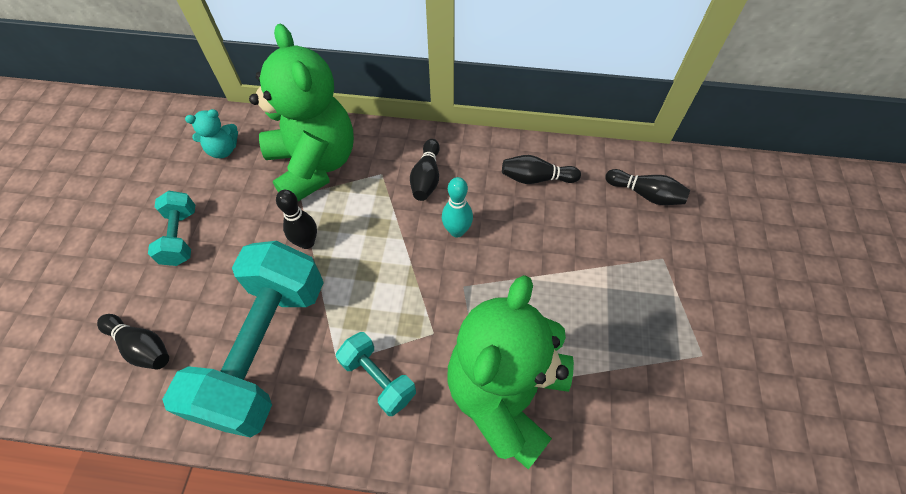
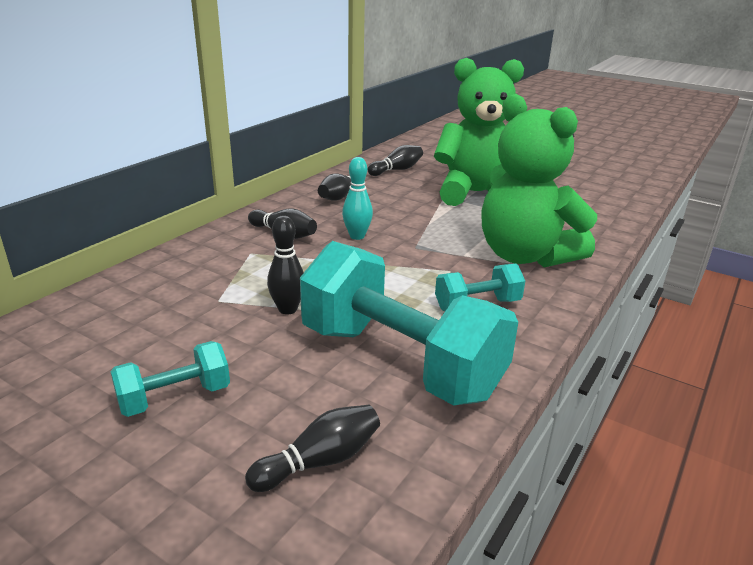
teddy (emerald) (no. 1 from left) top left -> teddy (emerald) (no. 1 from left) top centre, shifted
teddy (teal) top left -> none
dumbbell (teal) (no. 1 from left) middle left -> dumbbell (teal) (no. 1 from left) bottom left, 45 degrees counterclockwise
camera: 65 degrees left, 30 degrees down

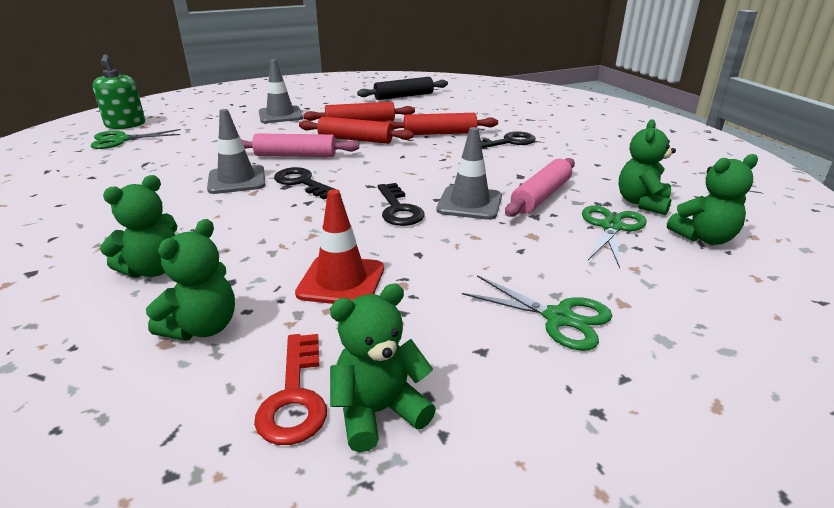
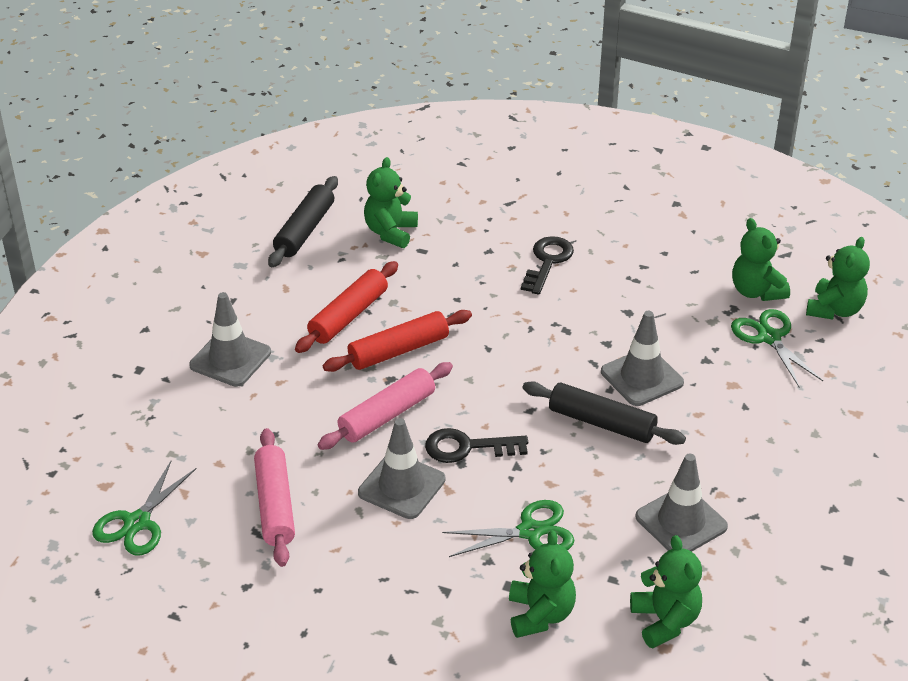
soap pump (emerald) top left -> none
rolling pin (crimson) (no. 3 from left) top centre -> none
rolling pin (rosy) (no. 2 from left in the first image) centre -> rolling pin (rosy) (no. 1 from left) bottom left, shifted
key (ebony) (no. 2 from left) centre -> rolling pin (ebony) (no. 2 from left) centre
traffic cone (crimson) centre -> traffic cone (grey) (no. 4 from left) bottom right
shears (emerald) (no. 2 from left) centre -> shears (emerald) (no. 2 from left) bottom centre, shifted
teddy (emerald) (no. 3 from left in the first image) bottom centre -> teddy (emerald) (no. 1 from left) top centre, shifted
key (crimson) bottom centre -> none
camera: 45 degrees left, 10 degrees up

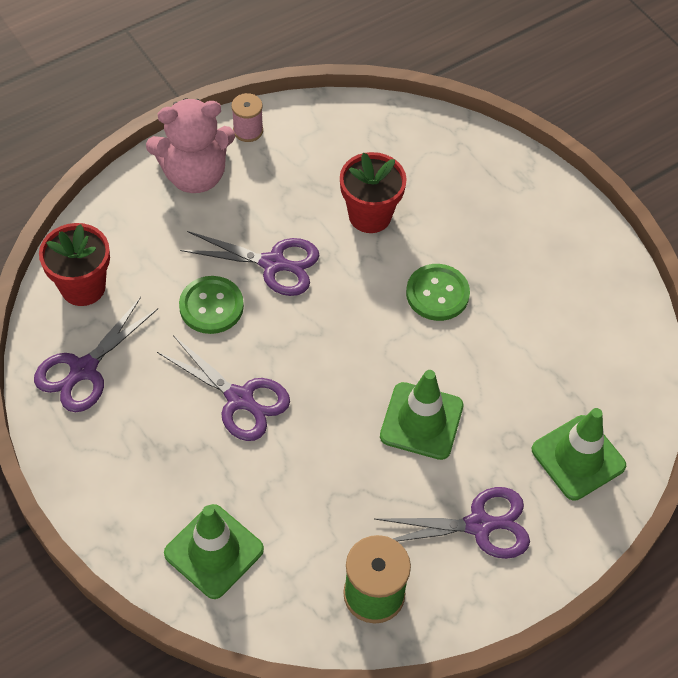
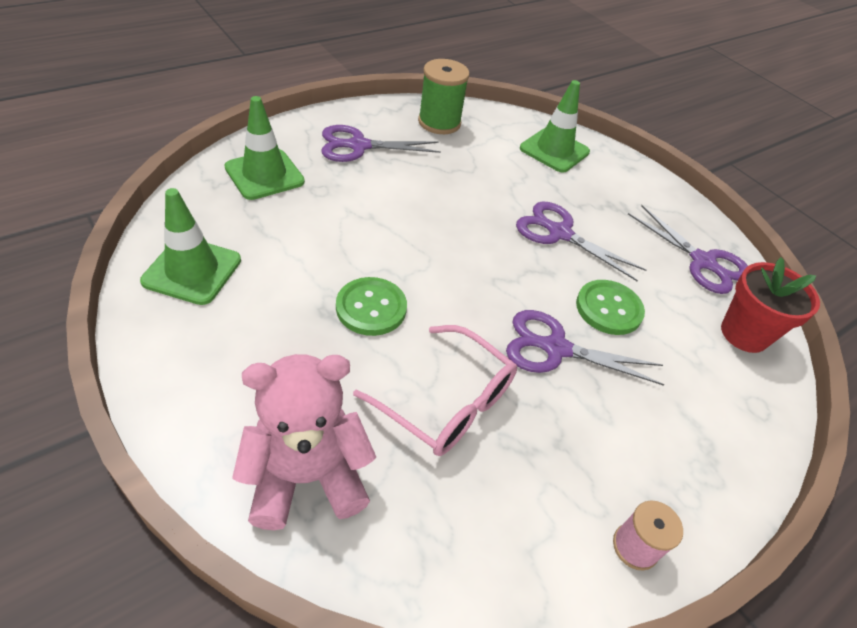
teddy (rosy) top left -> teddy (rosy) bottom centre, shifted
plant pot (crimson) (no. 2 from left) top centre -> eyeglasses (rosy) centre
shears (royal purple) (no. 1 from left in the first image) middle left -> shears (royal purple) (no. 4 from left) middle right, 105 degrees clockwise
traffic cone (emerald) (no. 2 from left in the first image) centre -> traffic cone (emerald) (no. 1 from left) middle left, shifted
camera: 175 degrees right, 10 degrees down

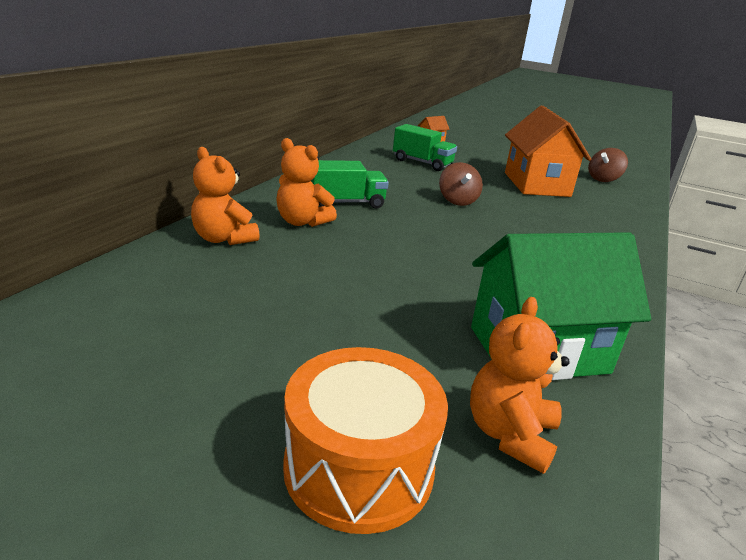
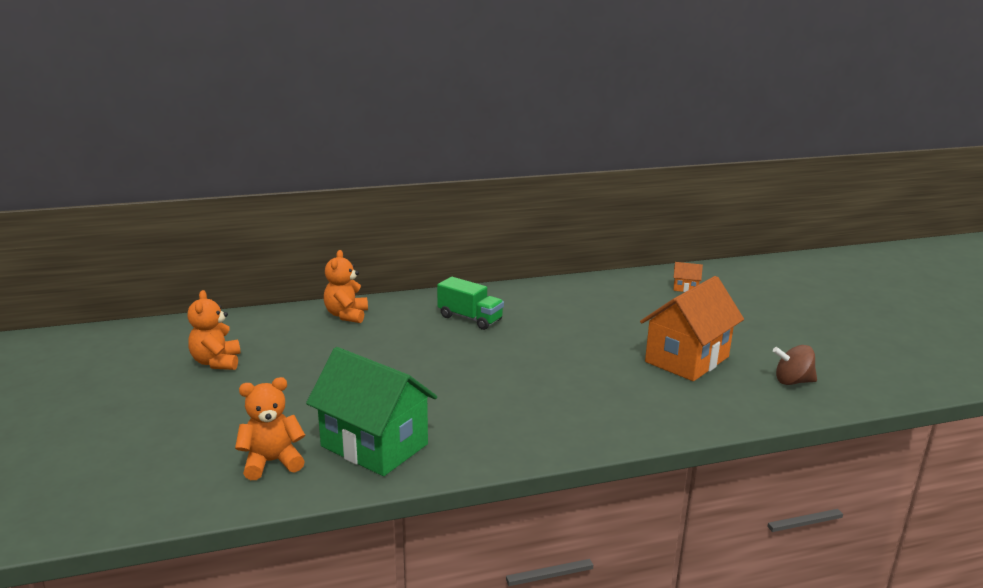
toy truck (emerald) (no. 2 from left) top centre -> none
teddy (orange) (no. 2 from left in the first image) top centre -> teddy (orange) (no. 1 from left) middle left, shifted
spinning top (brown) (no. 1 from left) top centre -> none
drum (orange) bottom centre -> none
camera: 50 degrees right, 5 degrees down

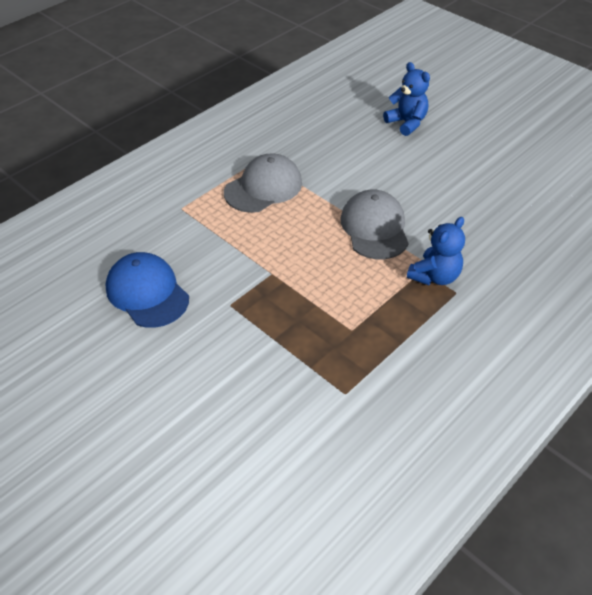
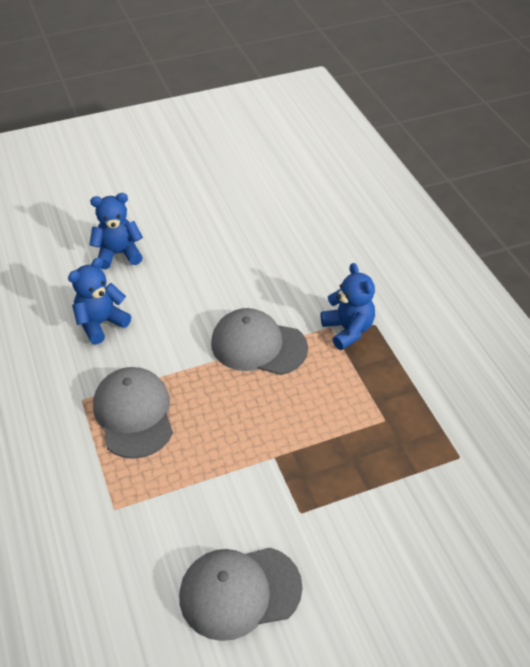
peaked cap (blue) middle left -> peaked cap (grey) (no. 2 from left) bottom centre
none -> teddy (blue) (no. 1 from left) middle left
camera: 65 degrees left, 0 degrees up

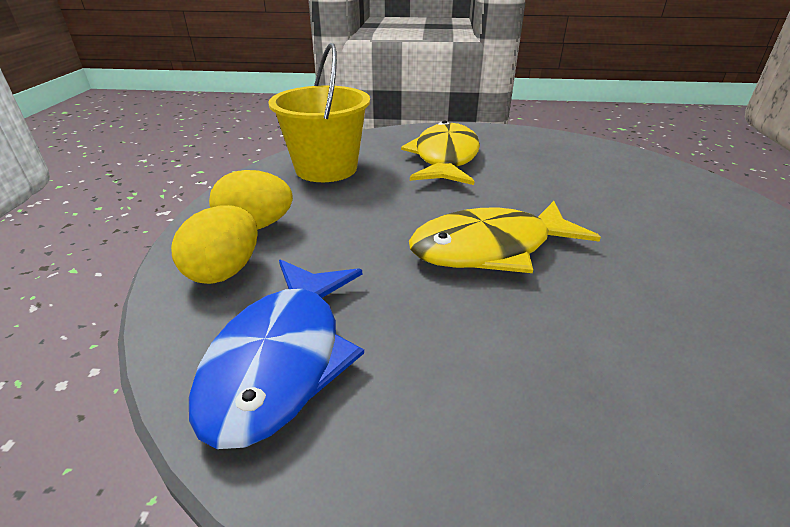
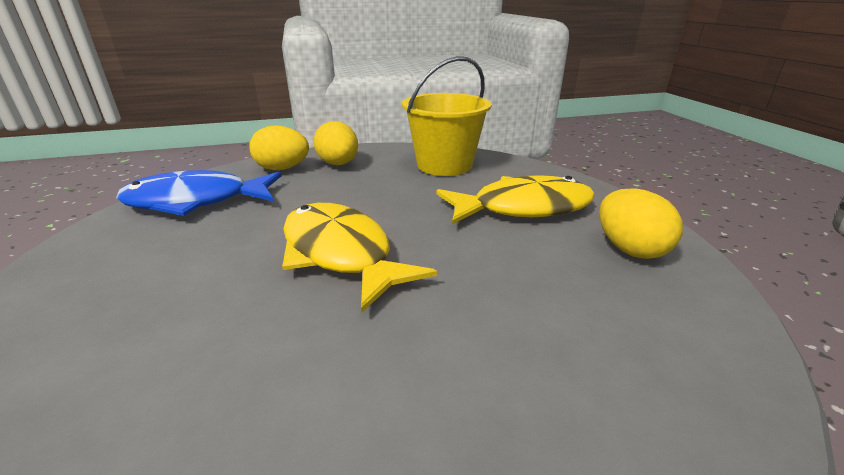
none -> egg shape (bright yellow) (no. 3 from left) middle right
camera: 70 degrees right, 5 degrees down

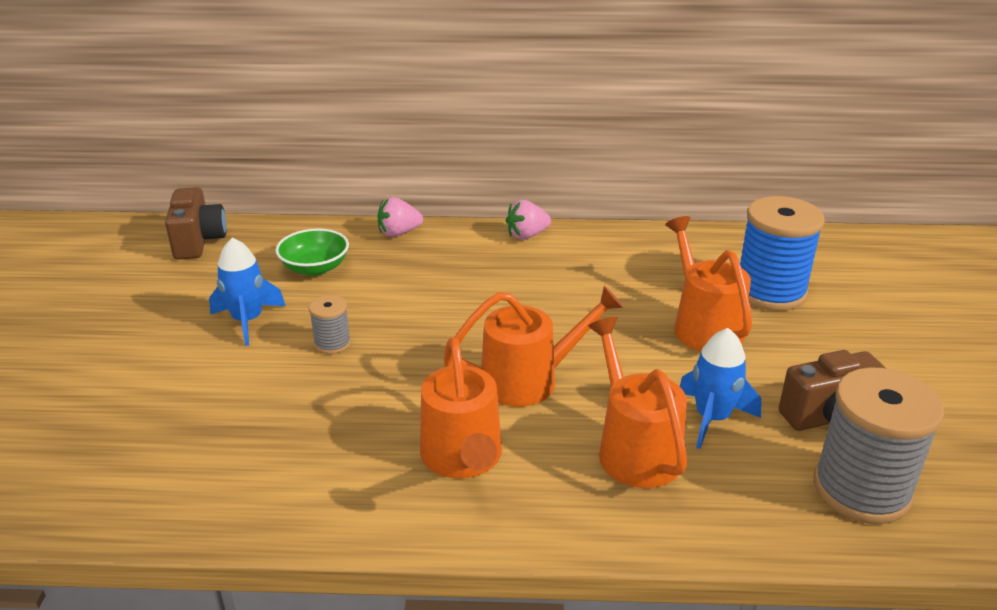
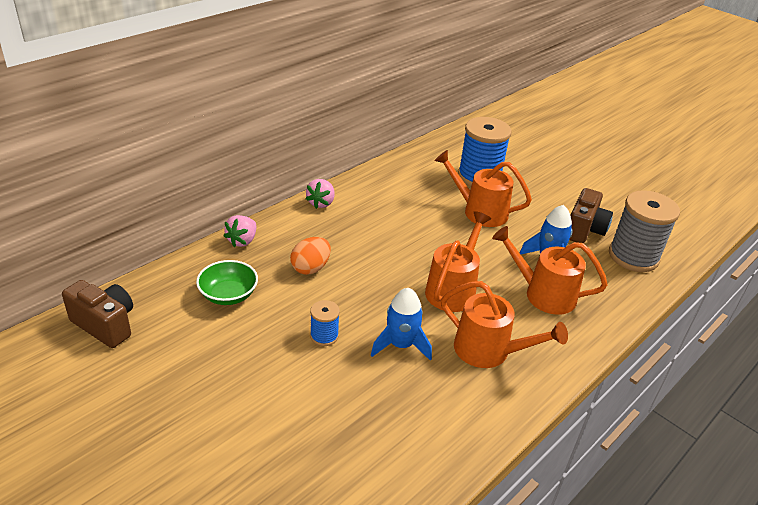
spaceship (blue) (no. 1 from left) middle left -> spaceship (blue) (no. 1 from left) centre, shifted
bobbin (grey) (no. 1 from left) middle left -> bobbin (blue) (no. 1 from left) centre
none -> egg shape (orange) centre
camera: 50 degrees left, 5 degrees up

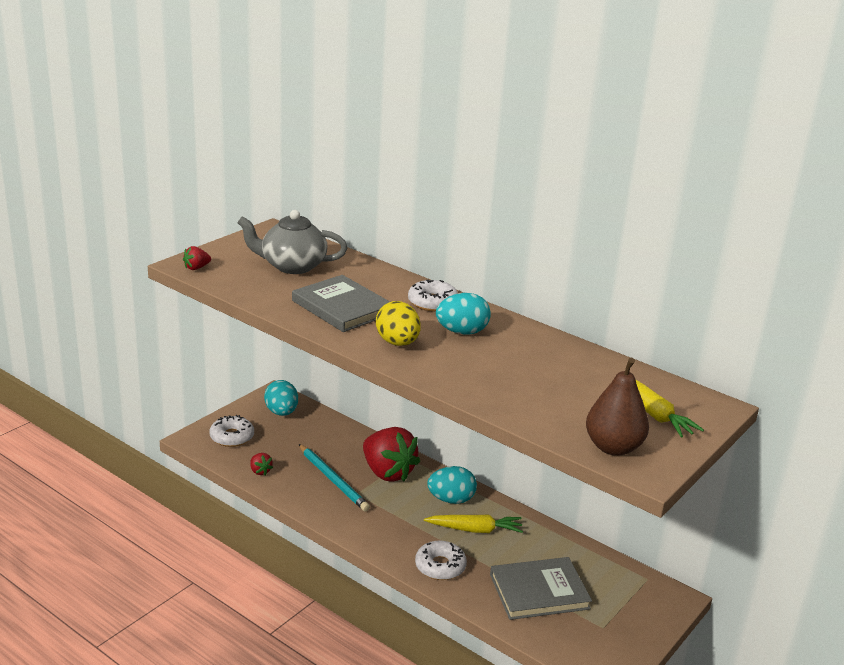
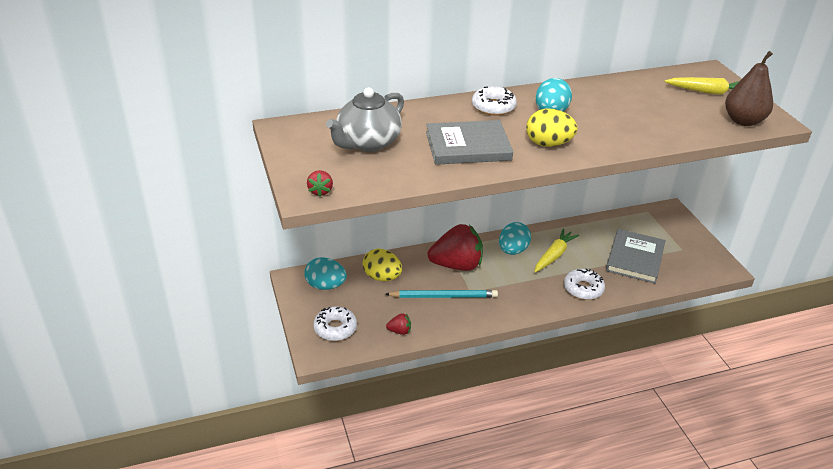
none -> egg shape (bright yellow) (no. 1 from left) centre
camera: 55 degrees left, 10 degrees up

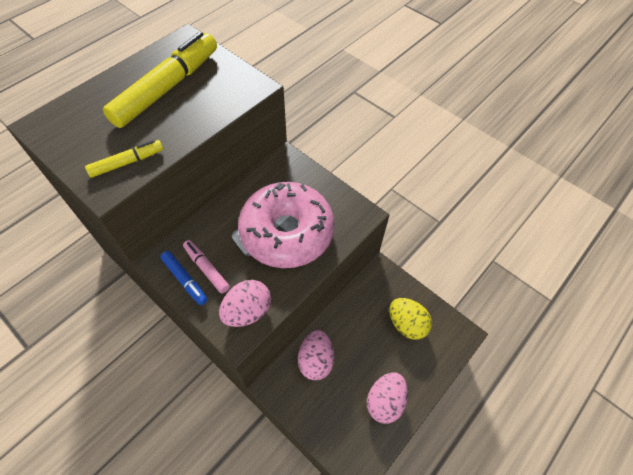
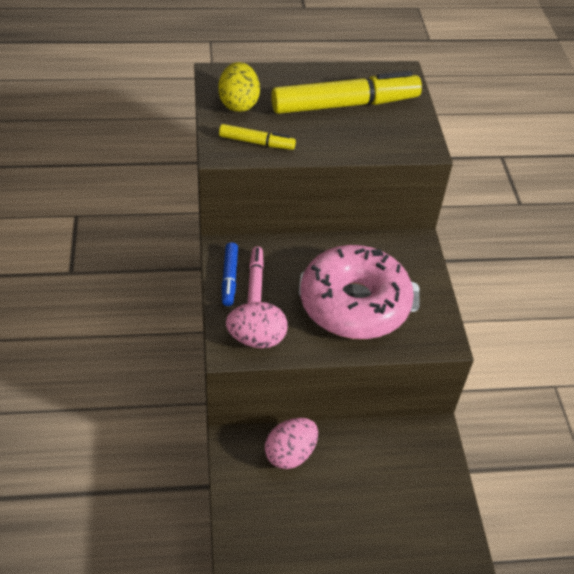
egg shape (bright yellow) bottom centre -> egg shape (bright yellow) top centre, shifted
egg shape (rosy) (no. 3 from left) bottom centre -> none
camera: 40 degrees right, 10 degrees down

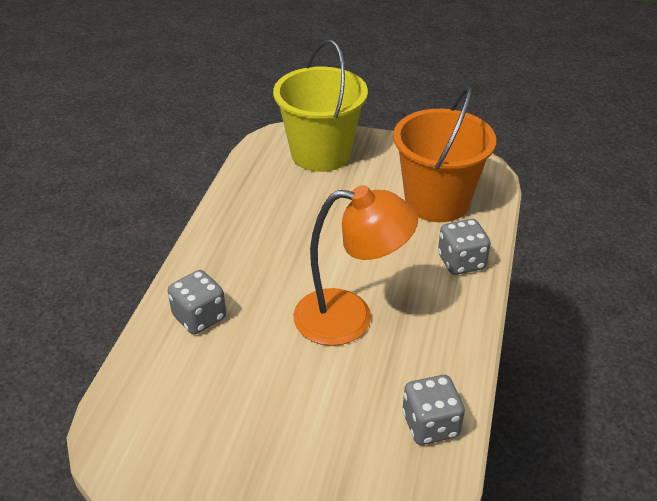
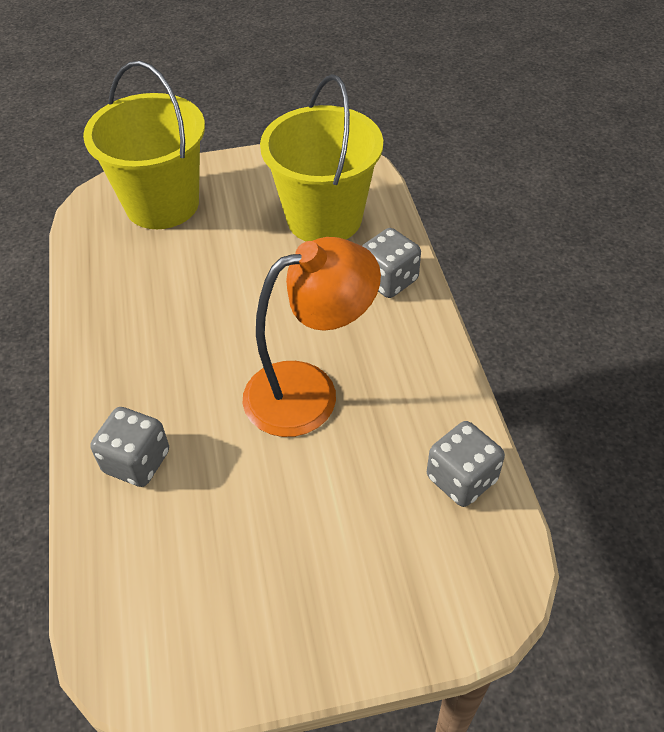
sand bucket (orange) top right -> sand bucket (bright yellow) (no. 2 from left) top centre
camera: 25 degrees left, 10 degrees up

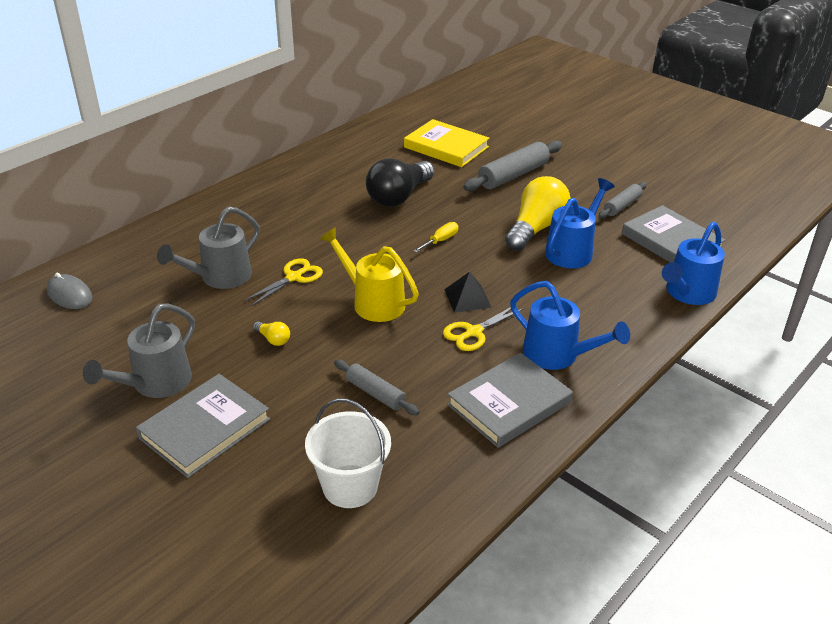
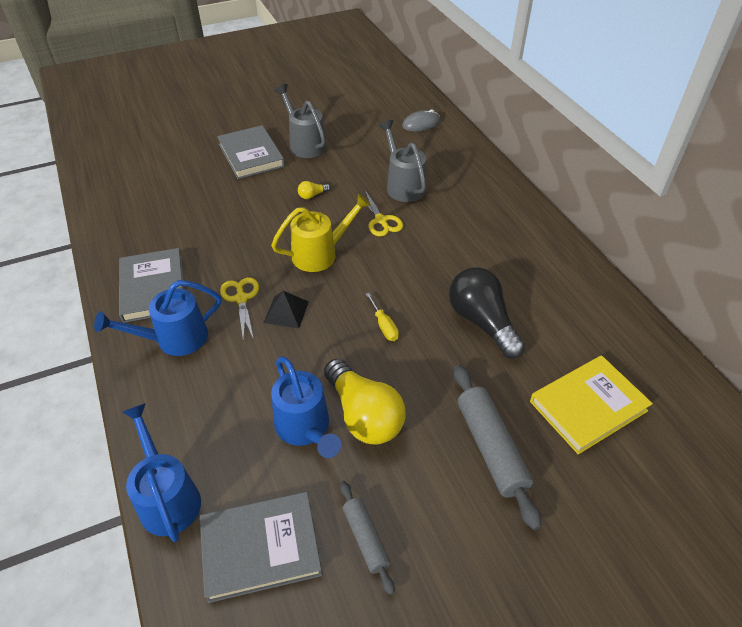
rolling pin (grey) (no. 1 from left) centre -> none
sand bucket (white) bottom centre -> none
camera: 115 degrees right, 10 degrees up

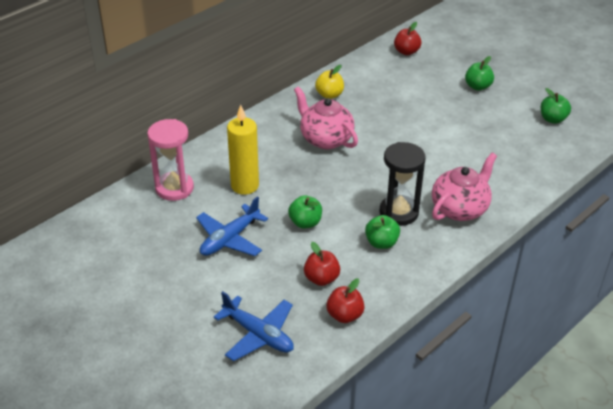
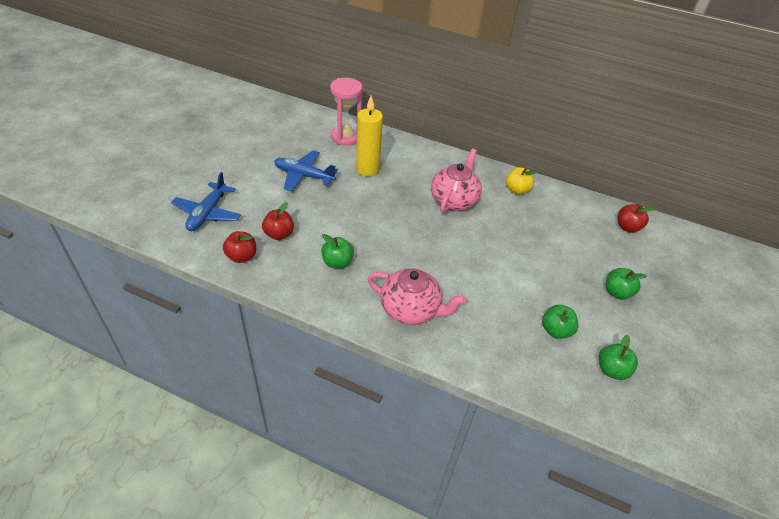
hourglass (ebony) centre -> none
apple (emerald) (no. 1 from left in the first image) centre -> apple (emerald) (no. 2 from left) middle right, shifted
camera: 65 degrees right, 5 degrees up

